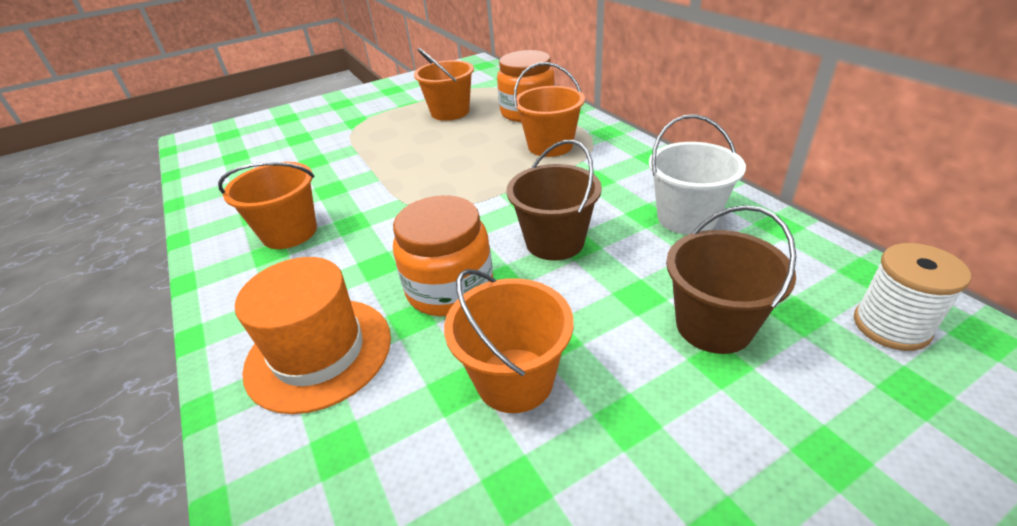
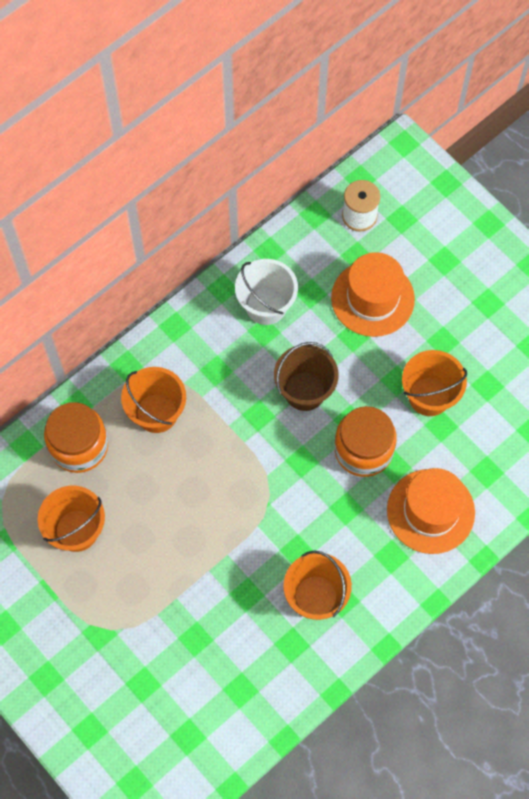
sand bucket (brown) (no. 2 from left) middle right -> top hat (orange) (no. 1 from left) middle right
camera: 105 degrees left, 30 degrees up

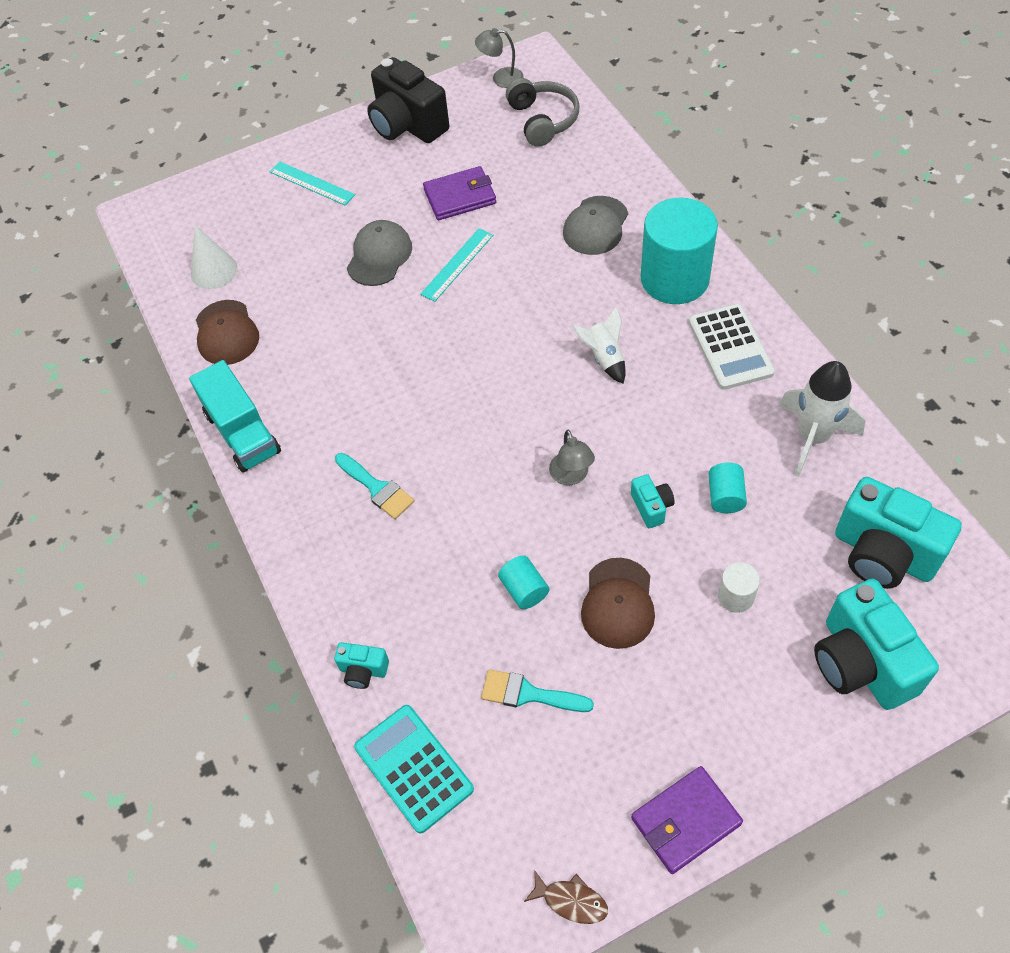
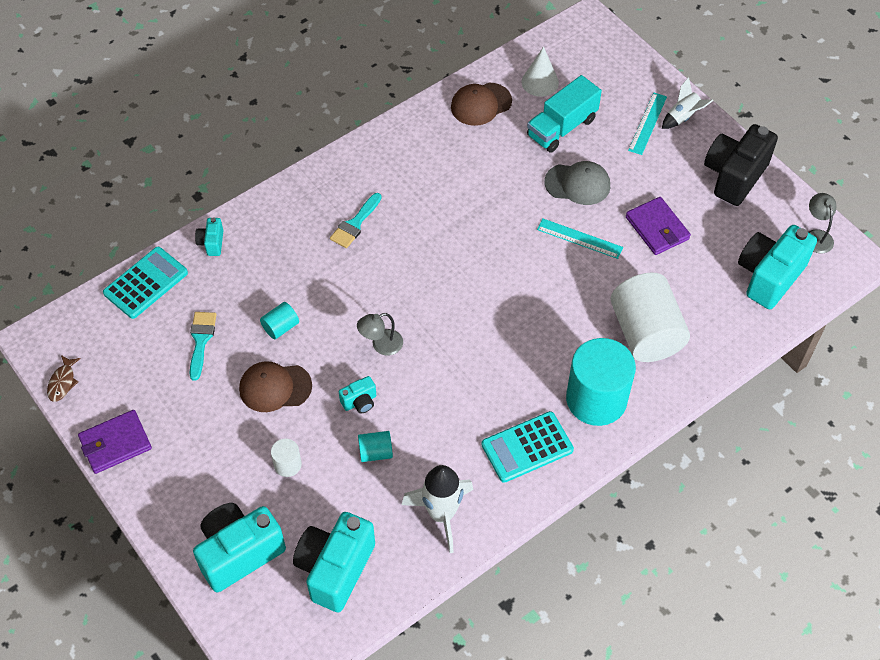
headphones (grey) top centre -> camera (teal) (no. 5 from left) middle right
peaked cap (grey) (no. 2 from left) top centre -> cylinder (white) (no. 2 from left) middle right
pocket calculator (white) middle right -> pocket calculator (teal) (no. 2 from left) bottom centre
spaceship (white) (no. 1 from left in the first image) centre -> spaceship (white) (no. 2 from left) top right, shifted
toy truck (teal) middle left -> toy truck (teal) top centre, shifted
billfold (royal purple) (no. 2 from left in the first image) bottom right -> billfold (royal purple) (no. 1 from left) bottom left, 75 degrees counterclockwise
camera: 75 degrees right, 0 degrees up

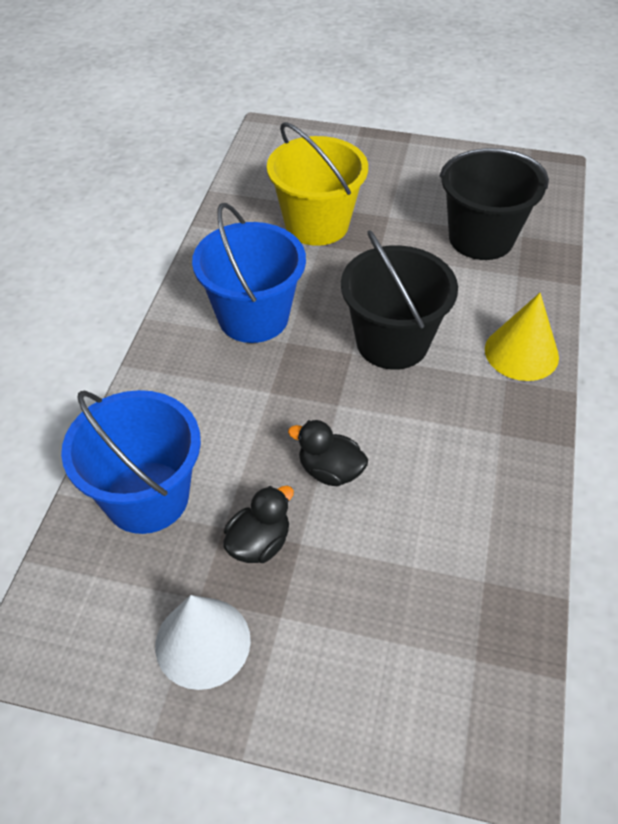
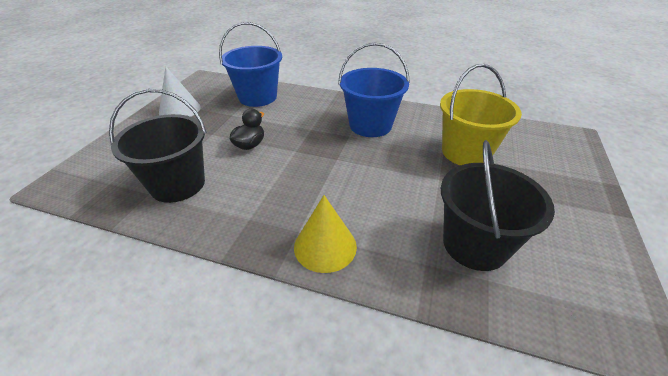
sand bucket (ebony) (no. 1 from left) centre -> sand bucket (ebony) (no. 1 from left) middle left, shifted
duck (ebony) (no. 1 from left) centre -> none
camera: 95 degrees right, 10 degrees down

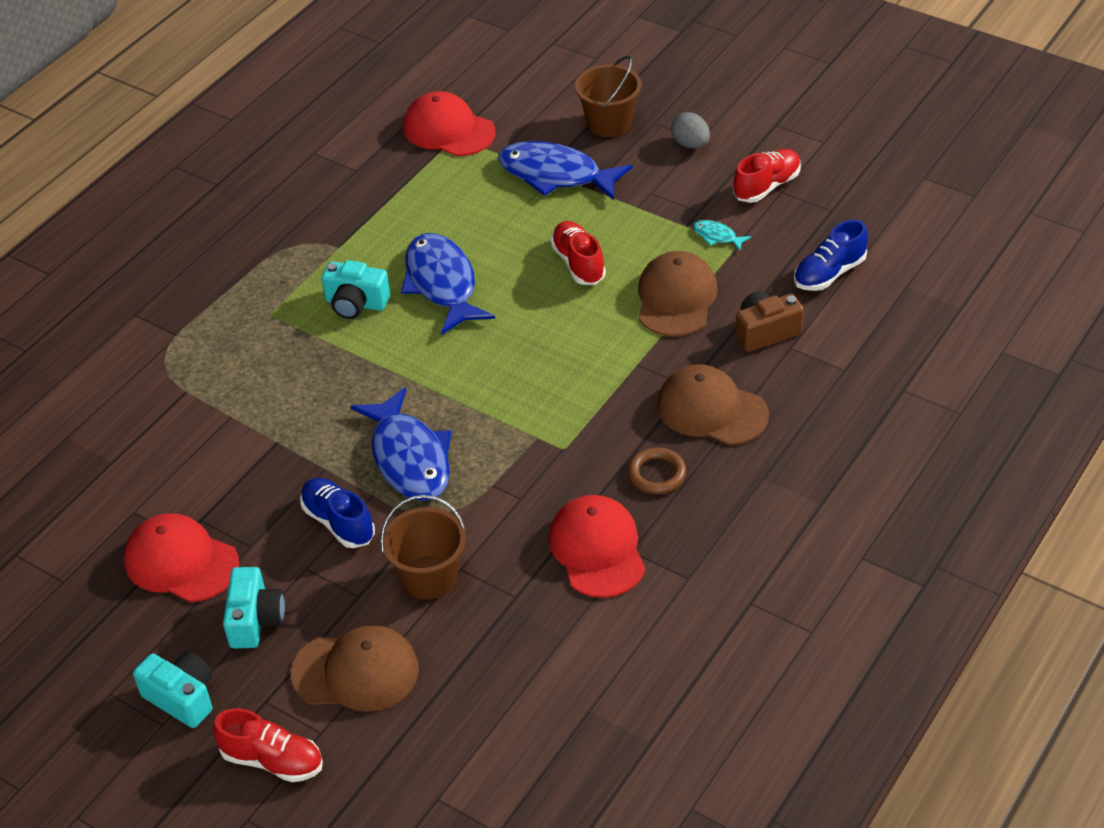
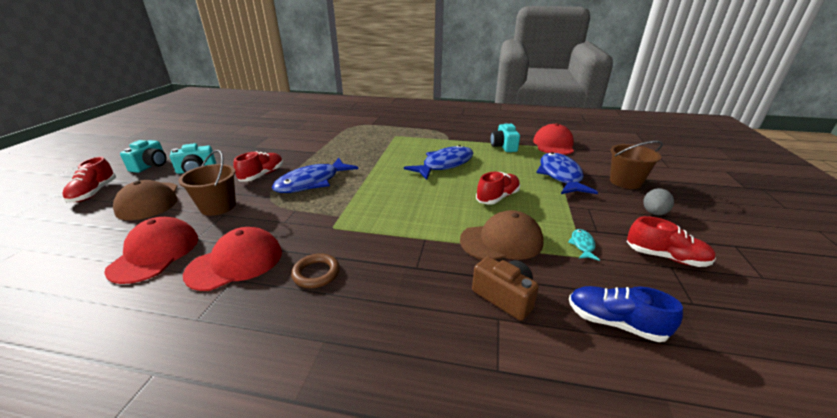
camera (teal) (no. 3 from left) middle left -> camera (teal) (no. 3 from left) top centre, shifted
peaked cap (brown) (no. 3 from left) centre -> none
sneaker (blue) (no. 1 from left) middle left -> sneaker (crimson) (no. 2 from left) middle left
peaked cap (crimson) (no. 1 from left) bottom left -> peaked cap (crimson) (no. 1 from left) middle left, shifted
camera: 65 degrees right, 15 degrees down

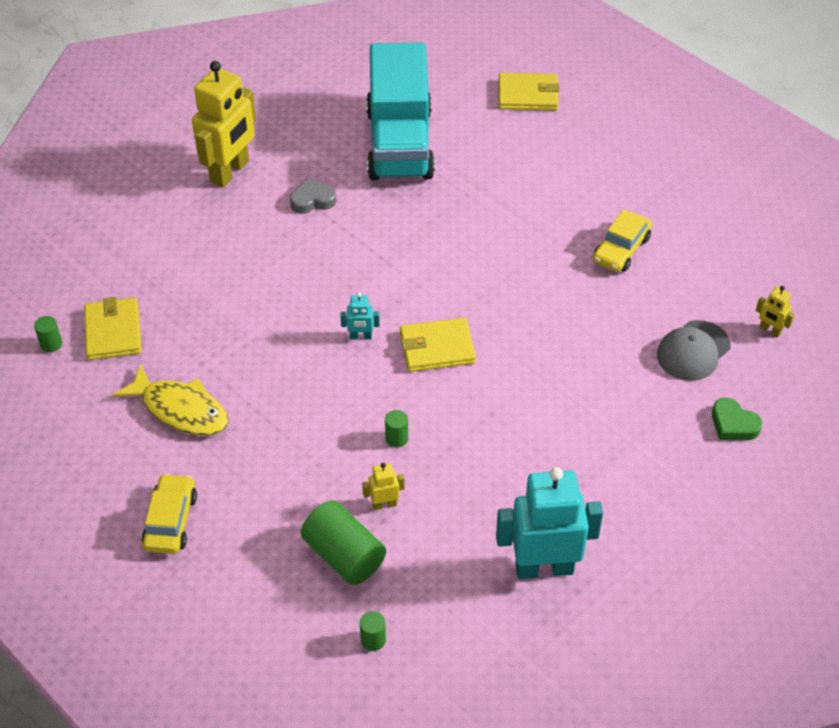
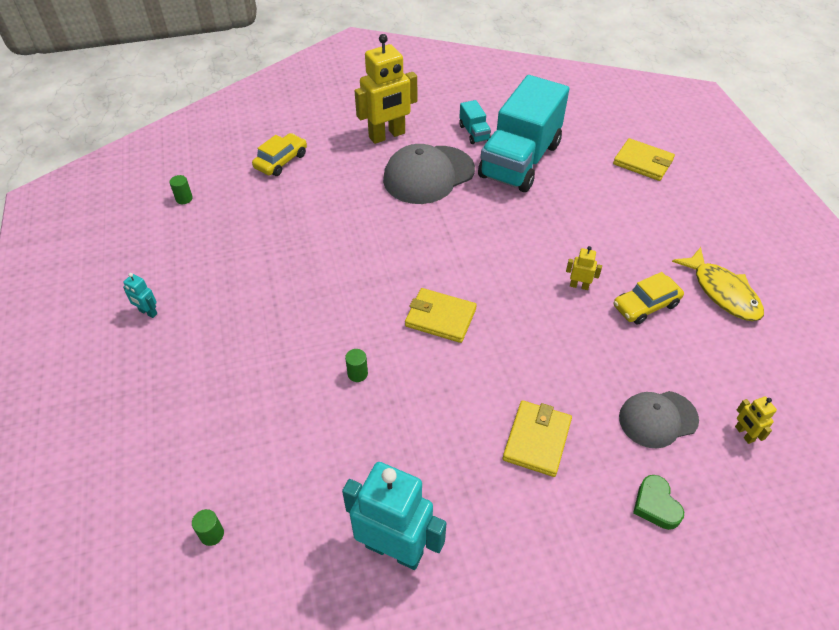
heart shape (grey) top centre -> peaked cap (grey) (no. 1 from left) top centre
robot (teal) (no. 1 from left) centre -> robot (teal) (no. 1 from left) middle left, shifted
billfold (bright yellow) (no. 1 from left in the first image) middle left -> billfold (bright yellow) (no. 2 from left) bottom centre, shifted
toy fish (bright yellow) middle left -> toy fish (bright yellow) middle right, shifted
robot (bright yellow) (no. 2 from left) bottom centre -> robot (bright yellow) (no. 2 from left) middle right, shifted
automobile (bright yellow) (no. 1 from left) bottom left -> automobile (bright yellow) (no. 1 from left) top left, shifted
cylinder (emerald) (no. 2 from left) bottom centre -> none
none -> toy truck (teal) (no. 1 from left) top centre
camera: 30 degrees right, 0 degrees up

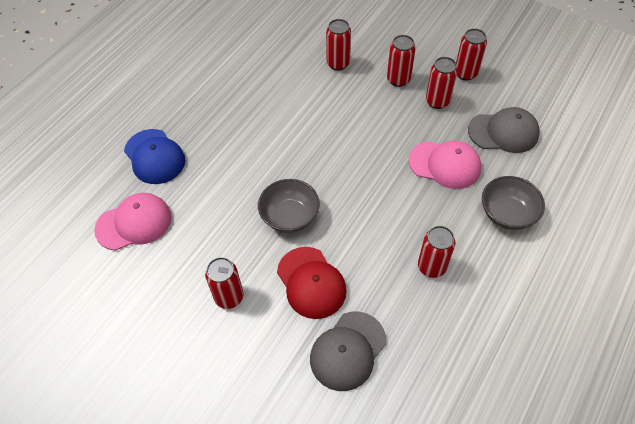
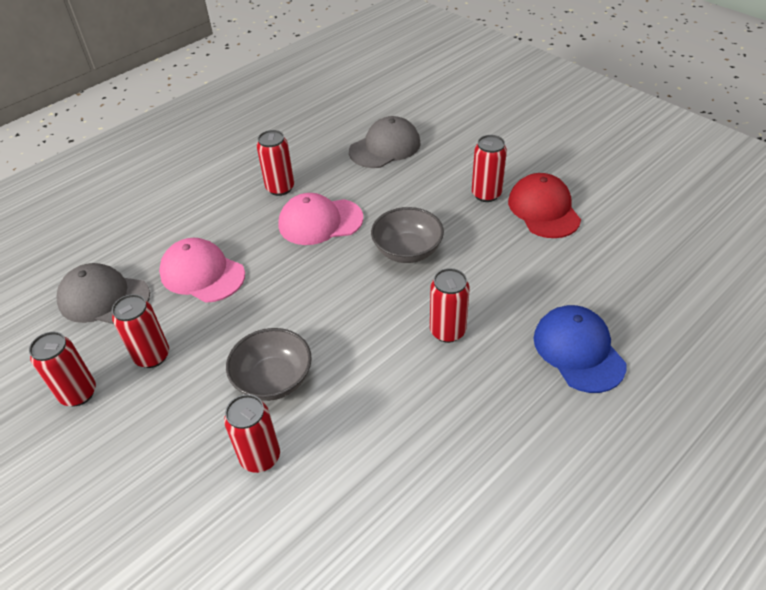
soda can (crimson) (no. 3 from left in the first image) top centre -> soda can (crimson) (no. 5 from left) centre, shifted
deep dish (grey) (no. 2 from left in the first image) middle right -> deep dish (grey) (no. 1 from left) centre, shifted
peaked cap (rosy) (no. 1 from left in the first image) middle left -> peaked cap (rosy) (no. 2 from left) centre, shifted
peaked cap (crimson) bottom centre -> peaked cap (crimson) middle right, shifted
camera: 165 degrees left, 10 degrees down

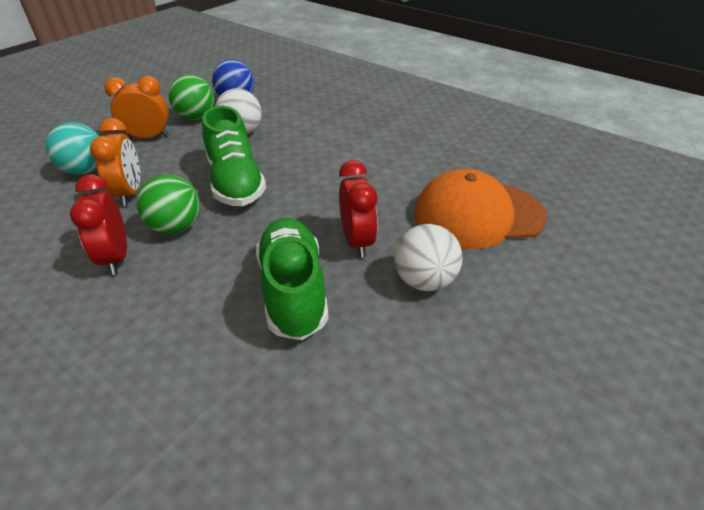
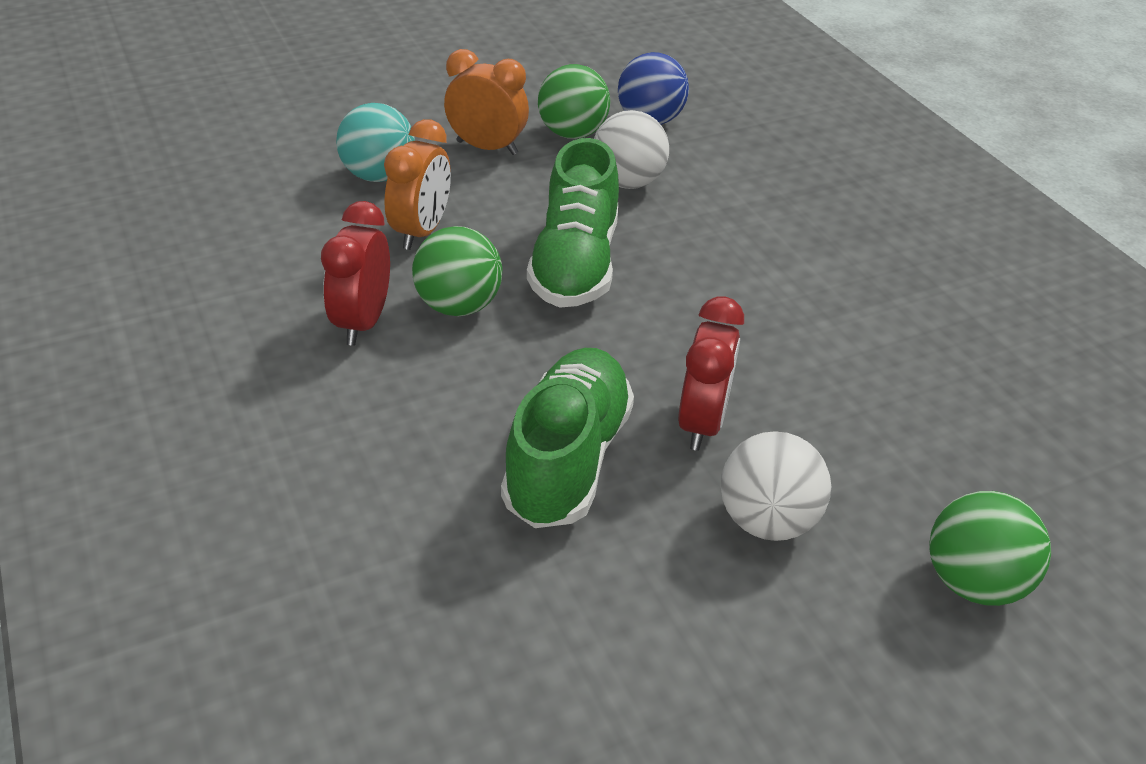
peaked cap (orange) middle right -> none
none -> play ball (emerald) (no. 3 from left) bottom right
camera: 25 degrees right, 0 degrees up

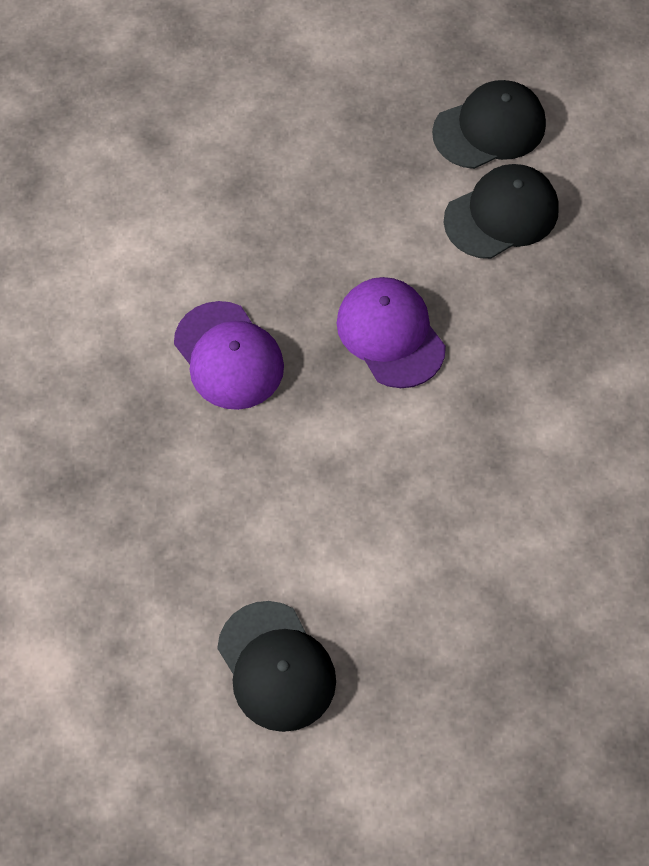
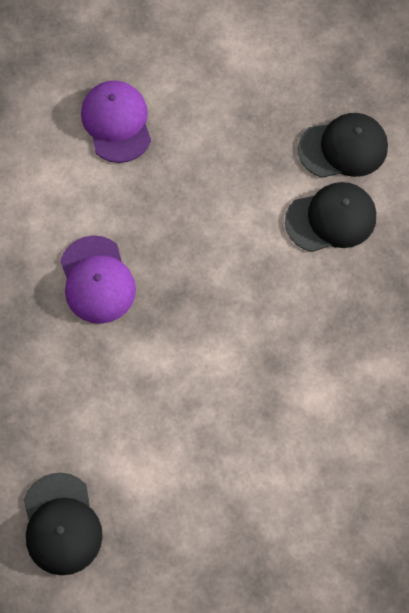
peaked cap (royal purple) (no. 2 from left) centre -> peaked cap (royal purple) (no. 2 from left) top left, shifted
camera: 15 degrees right, 5 degrees up

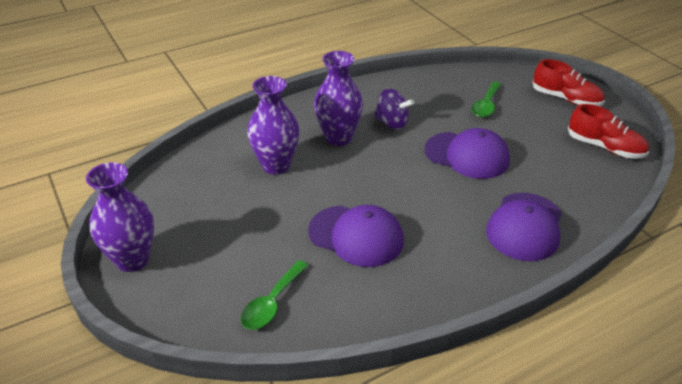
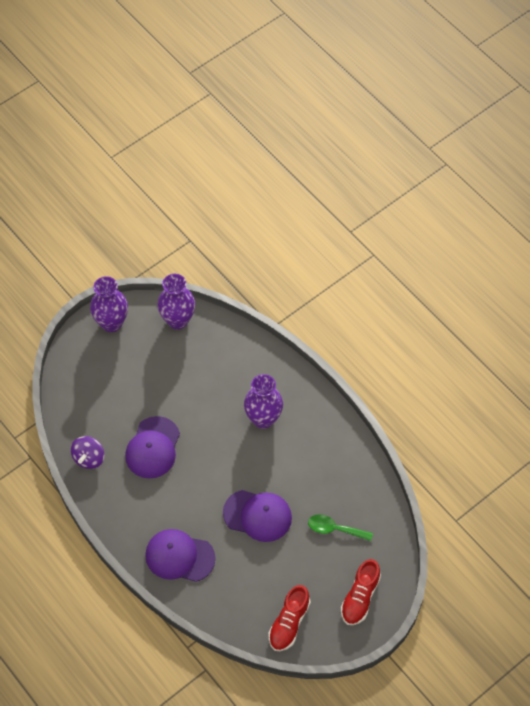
tall vase (royal purple) (no. 2 from left) top centre -> tall vase (royal purple) (no. 2 from left) middle left, shifted
spinning top (royal purple) top centre -> spinning top (royal purple) middle left, shifted
peaked cap (royal purple) (no. 2 from left in the first image) middle right -> peaked cap (royal purple) (no. 3 from left) bottom centre, 90 degrees counterclockwise
teaspoon (emerald) (no. 1 from left) bottom centre -> none
camera: 80 degrees right, 20 degrees up

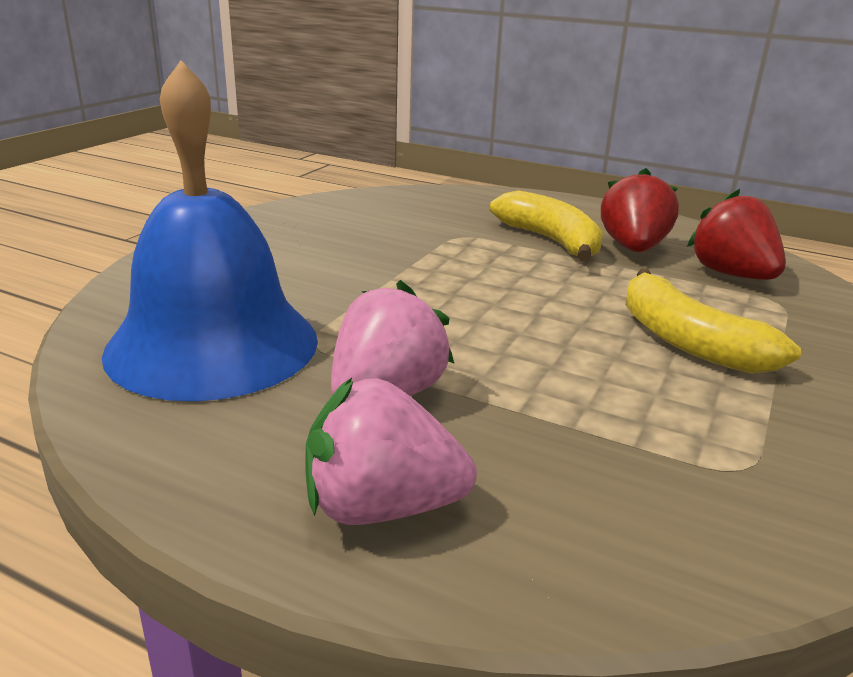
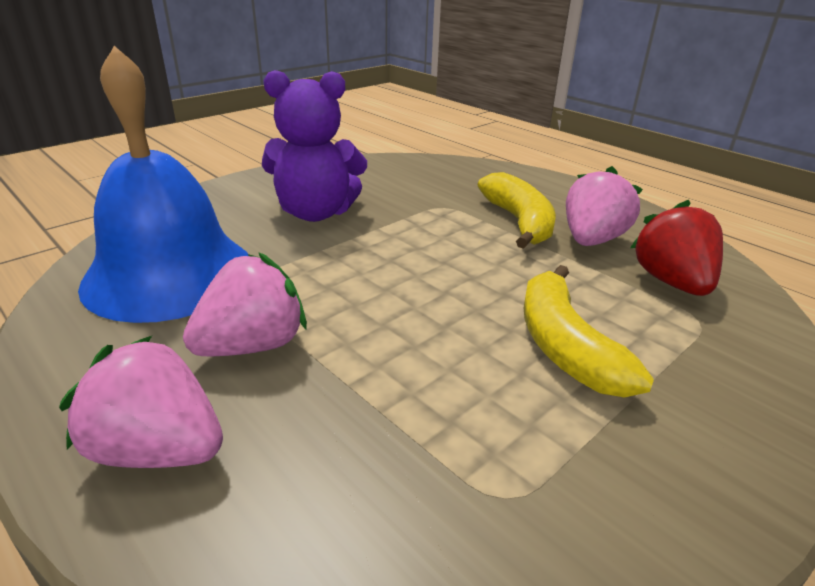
toy strawberry (crimson) (no. 1 from left) top right -> toy strawberry (rosy) (no. 3 from left) middle right
none -> teddy (royal purple) top centre
camera: 20 degrees right, 5 degrees up

